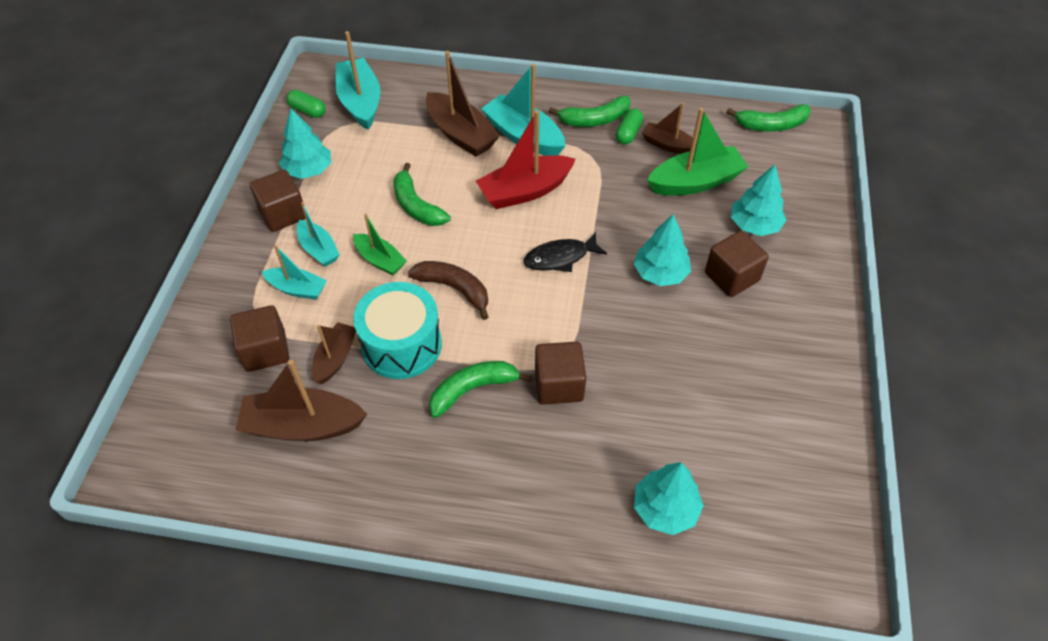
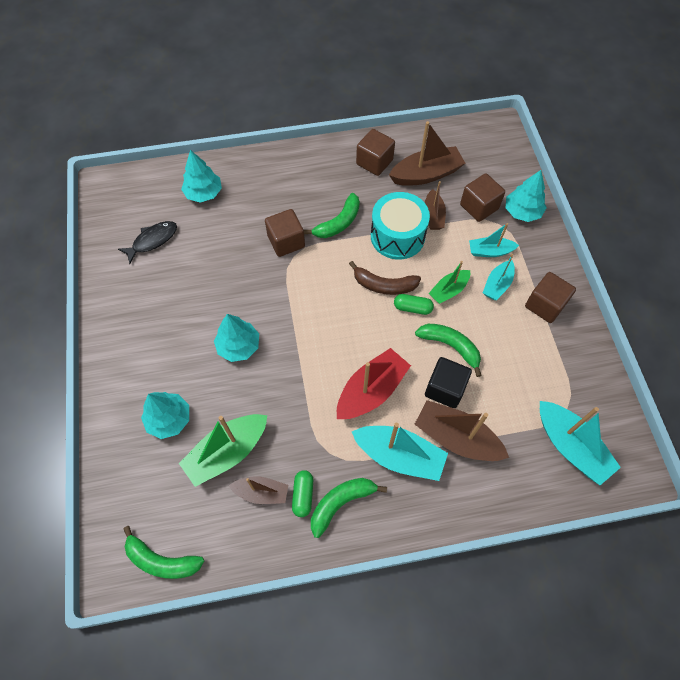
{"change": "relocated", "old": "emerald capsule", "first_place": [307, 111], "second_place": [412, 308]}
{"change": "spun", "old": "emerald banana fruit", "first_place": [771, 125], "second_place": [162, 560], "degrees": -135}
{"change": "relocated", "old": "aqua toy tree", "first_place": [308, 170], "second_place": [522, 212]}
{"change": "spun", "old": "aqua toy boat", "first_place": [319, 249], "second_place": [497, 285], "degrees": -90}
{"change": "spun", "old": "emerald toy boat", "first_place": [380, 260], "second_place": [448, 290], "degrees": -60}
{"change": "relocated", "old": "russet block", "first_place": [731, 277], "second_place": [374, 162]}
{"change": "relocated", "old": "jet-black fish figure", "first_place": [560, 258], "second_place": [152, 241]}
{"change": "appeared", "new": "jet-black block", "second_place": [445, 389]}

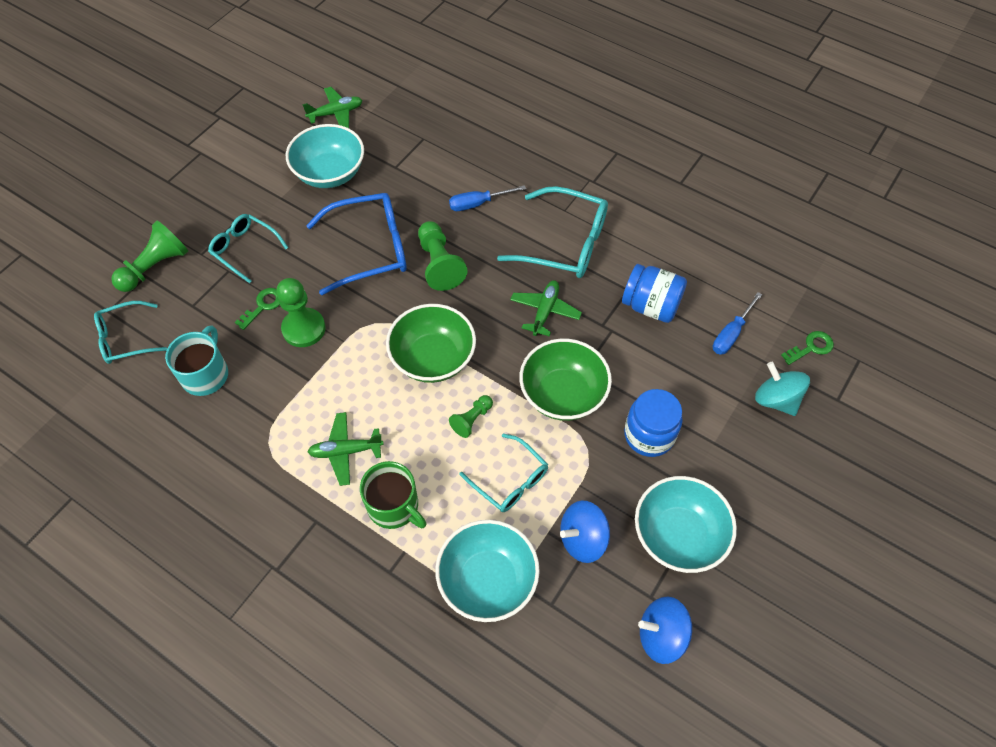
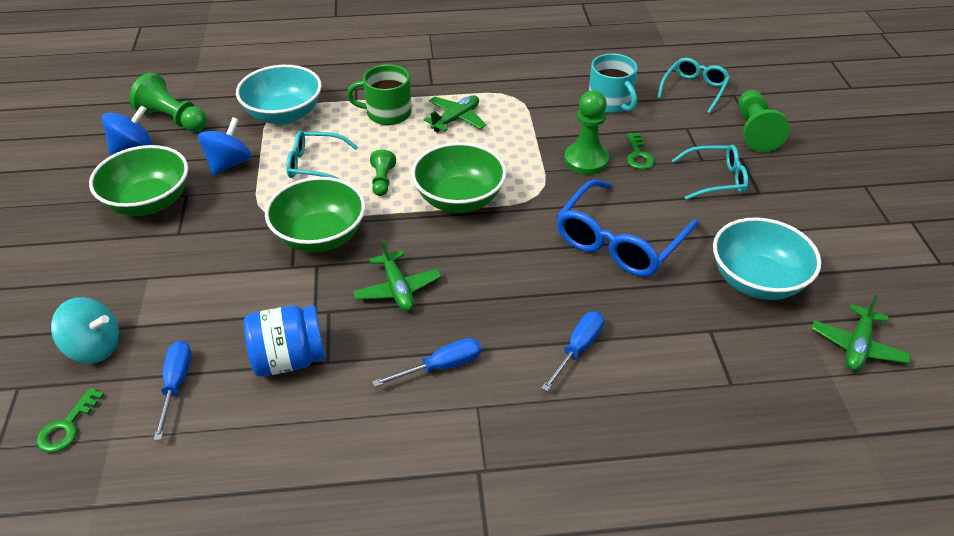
{"change": "exchanged", "old": "aqua spectacles", "new": "blue hand screwdriver", "first_place": [564, 243], "second_place": [441, 367]}
{"change": "relocated", "old": "emerald pawn", "first_place": [439, 264], "second_place": [173, 119]}
{"change": "missing", "old": "blue jar", "first_place": [649, 435]}
{"change": "colour", "old": "aqua bowl", "new": "emerald bowl", "first_place": [678, 535], "second_place": [149, 202]}

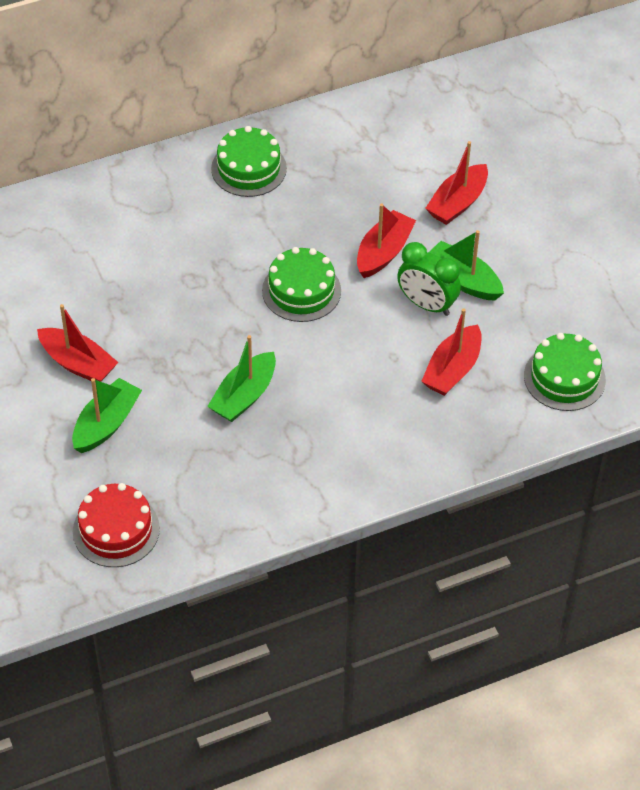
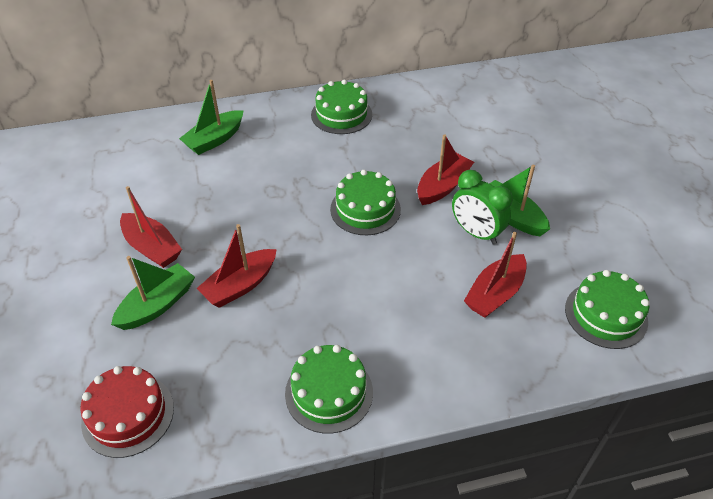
{"change": "relocated", "old": "crimson toy boat", "first_place": [457, 203], "second_place": [240, 285]}
{"change": "relocated", "old": "emerald toy boat", "first_place": [244, 396], "second_place": [214, 139]}
{"change": "appeared", "new": "emerald gateau", "second_place": [329, 392]}

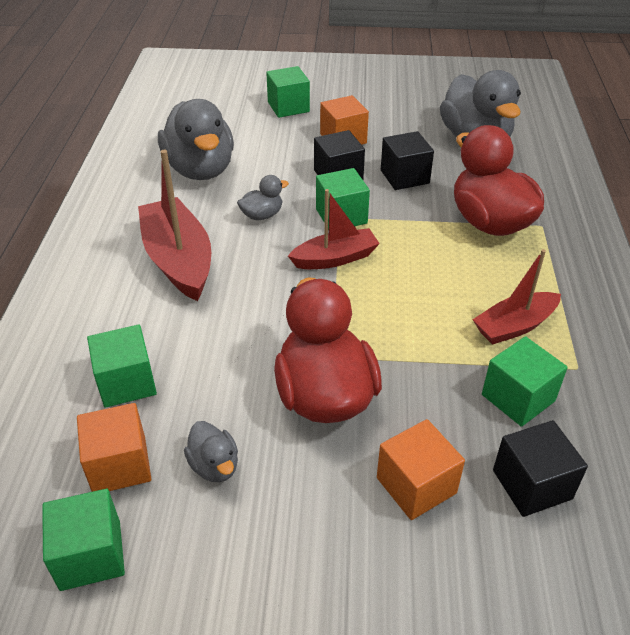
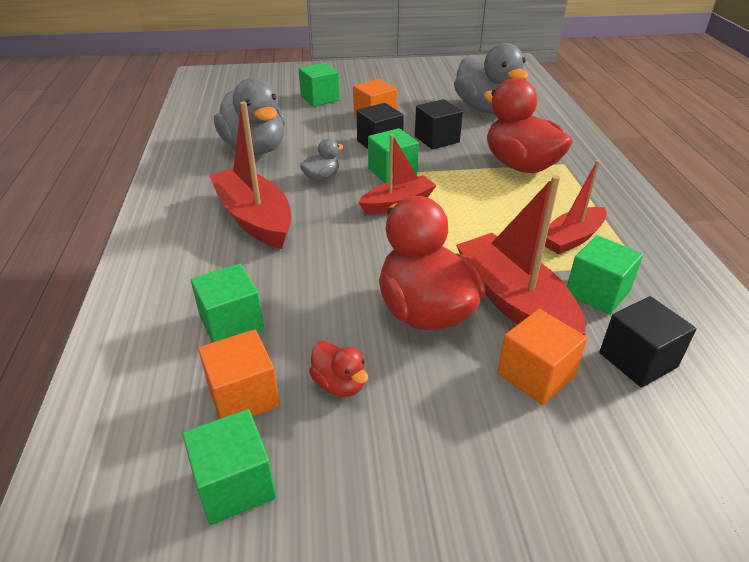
{"change": "colour", "old": "grey duck", "new": "crimson duck", "first_place": [214, 466], "second_place": [339, 384]}
{"change": "appeared", "new": "crimson toy boat", "second_place": [514, 302]}

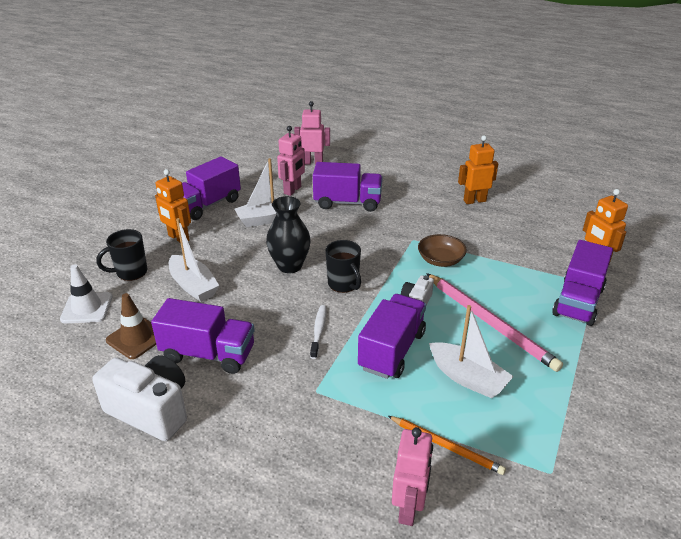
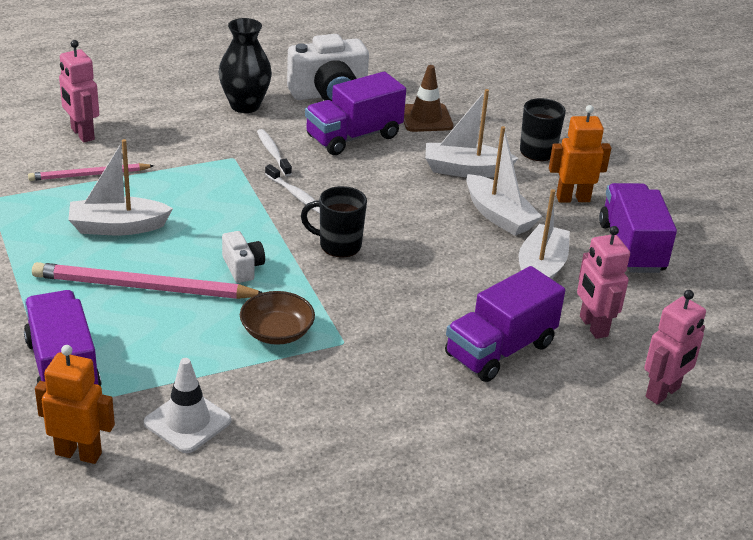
{"change": "missing", "old": "bright orange robot figure", "first_place": [474, 200]}
{"change": "relocated", "old": "jet-black flower vase", "first_place": [290, 266], "second_place": [245, 105]}
{"change": "relocated", "old": "white safety cone", "first_place": [87, 308], "second_place": [187, 422]}
{"change": "missing", "old": "purple lorry", "first_place": [391, 350]}
{"change": "colour", "old": "bright orange wooden pencil", "new": "rosy wooden pencil", "first_place": [446, 446], "second_place": [89, 175]}
{"change": "appeared", "new": "white toy boat", "second_place": [499, 216]}
{"change": "appeared", "new": "white tooth brush", "second_place": [273, 153]}

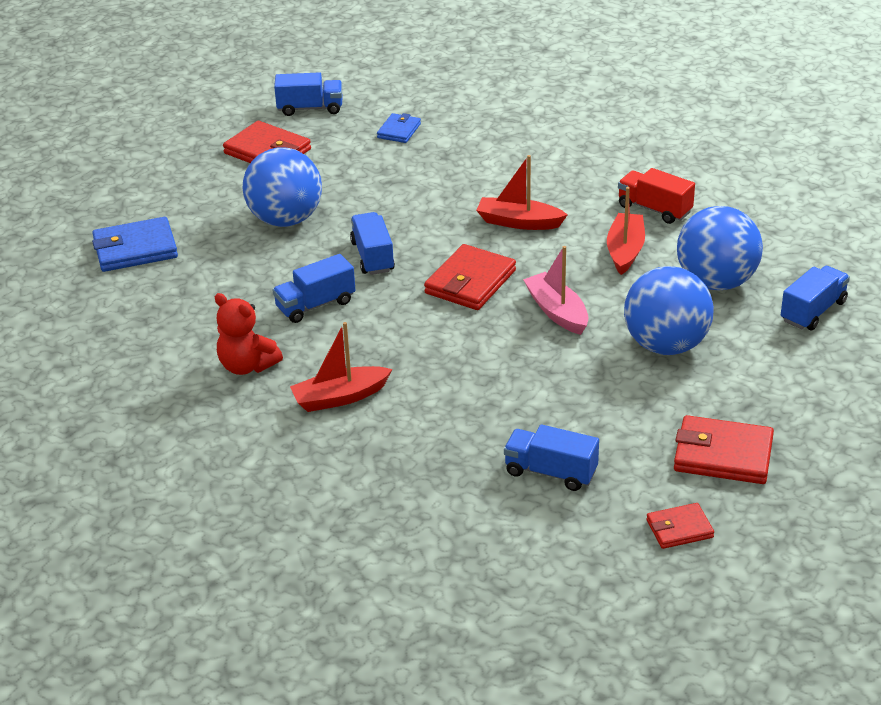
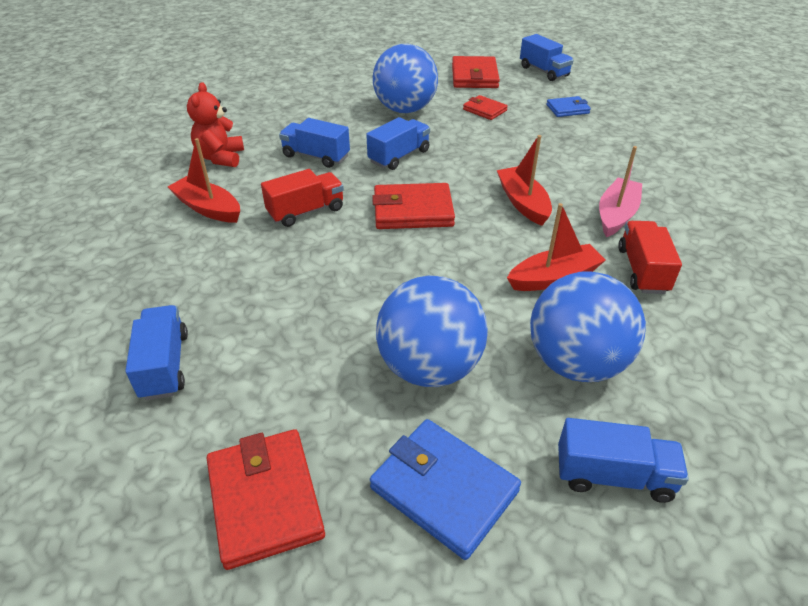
{"change": "relocated", "old": "blue billfold", "first_place": [135, 249], "second_place": [444, 489]}
{"change": "relocated", "old": "rosy toy boat", "first_place": [557, 312], "second_place": [616, 215]}
{"change": "relocated", "old": "crimson billfold", "first_place": [679, 529], "second_place": [484, 110]}
{"change": "appeared", "new": "crimson lorry", "second_place": [306, 211]}

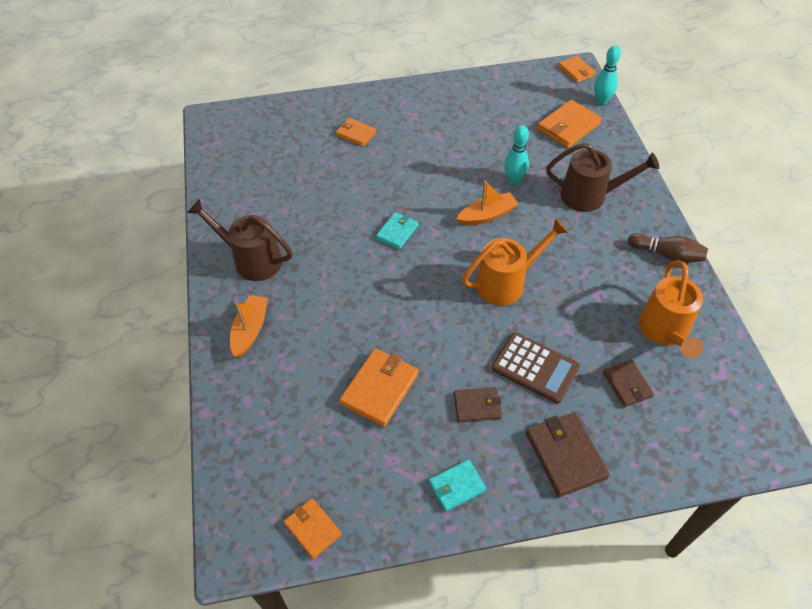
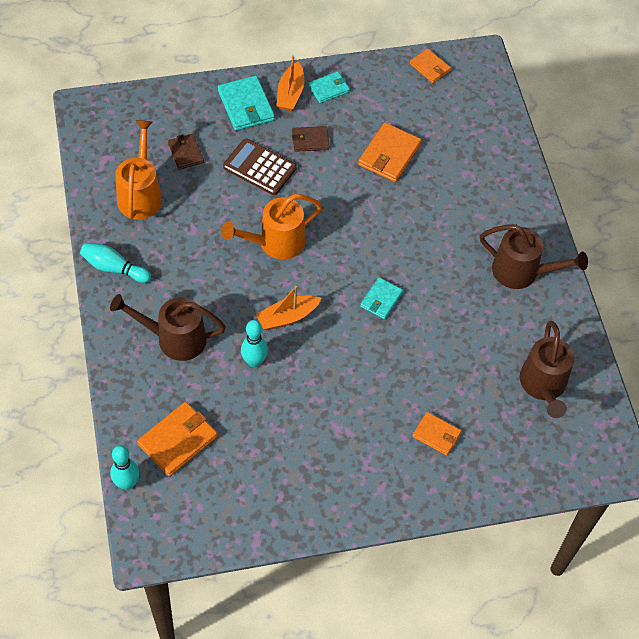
{"change": "missing", "old": "bright orange billfold", "first_place": [576, 71]}
{"change": "colour", "old": "russet skittle", "new": "aqua skittle", "first_place": [667, 254], "second_place": [114, 268]}
{"change": "relocated", "old": "bright orange toy boat", "first_place": [250, 330], "second_place": [290, 93]}
{"change": "colour", "old": "russet billfold", "new": "aqua billfold", "first_place": [565, 455], "second_place": [246, 106]}
{"change": "appeared", "new": "russet watering pot", "second_place": [543, 386]}

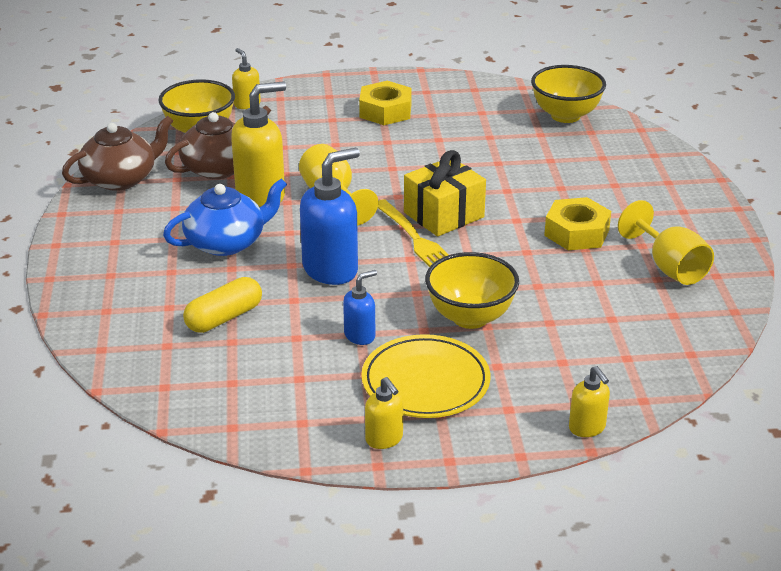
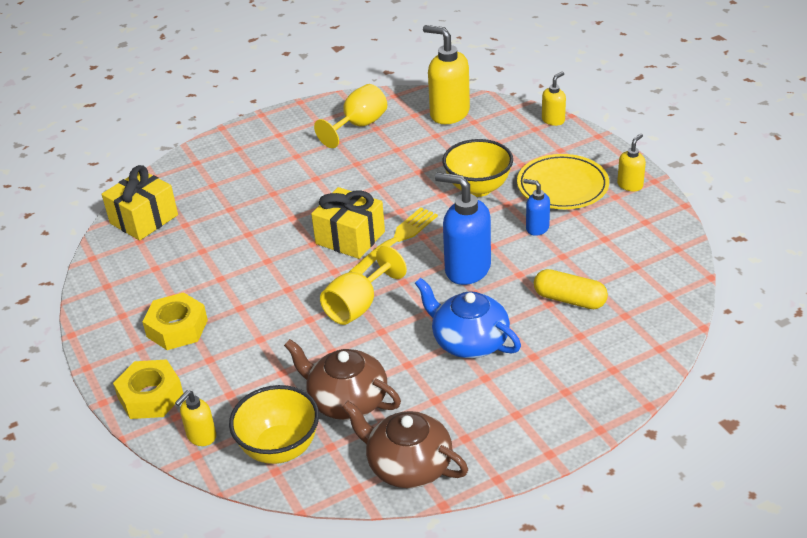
{"change": "exchanged", "old": "bright yellow bowl", "new": "bright yellow gift", "first_place": [565, 116], "second_place": [144, 219]}
{"change": "relocated", "old": "bright yellow soap dispenser", "first_place": [261, 195], "second_place": [449, 113]}
{"change": "relocated", "old": "bright yellow hex nut", "first_place": [577, 232], "second_place": [150, 396]}

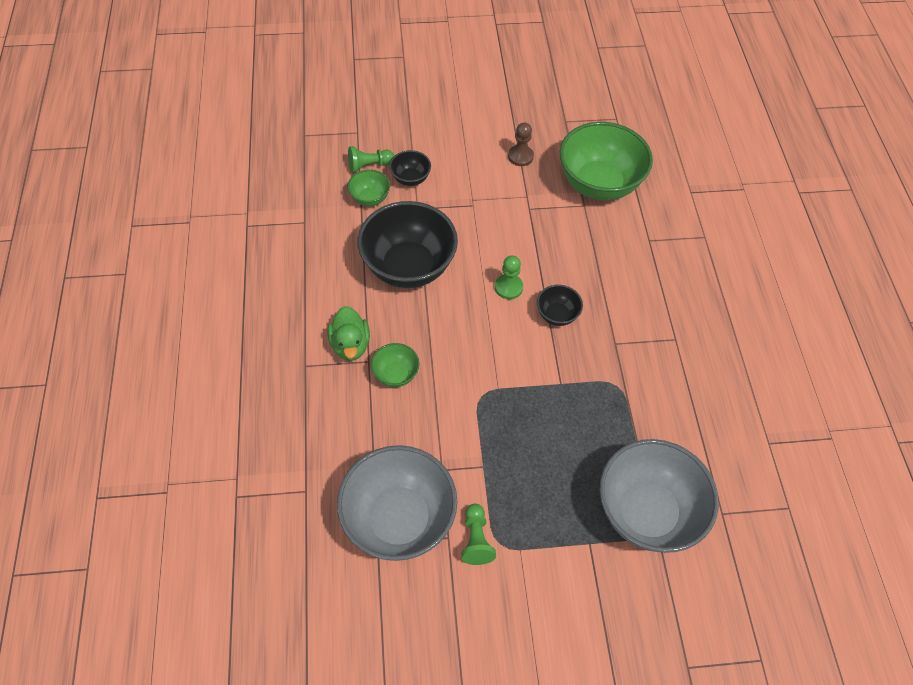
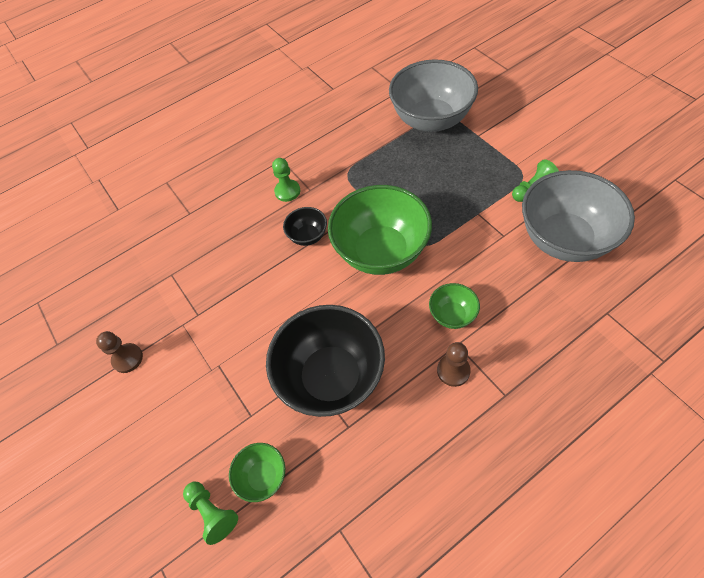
{"change": "relocated", "old": "emerald bowl", "first_place": [598, 184], "second_place": [381, 251]}
{"change": "missing", "old": "jet-black bowl", "first_place": [410, 178]}
{"change": "relocated", "old": "emerald pawn", "first_place": [508, 287], "second_place": [287, 191]}
{"change": "exchanged", "old": "emerald duck", "new": "russet pawn", "first_place": [350, 345], "second_place": [453, 371]}

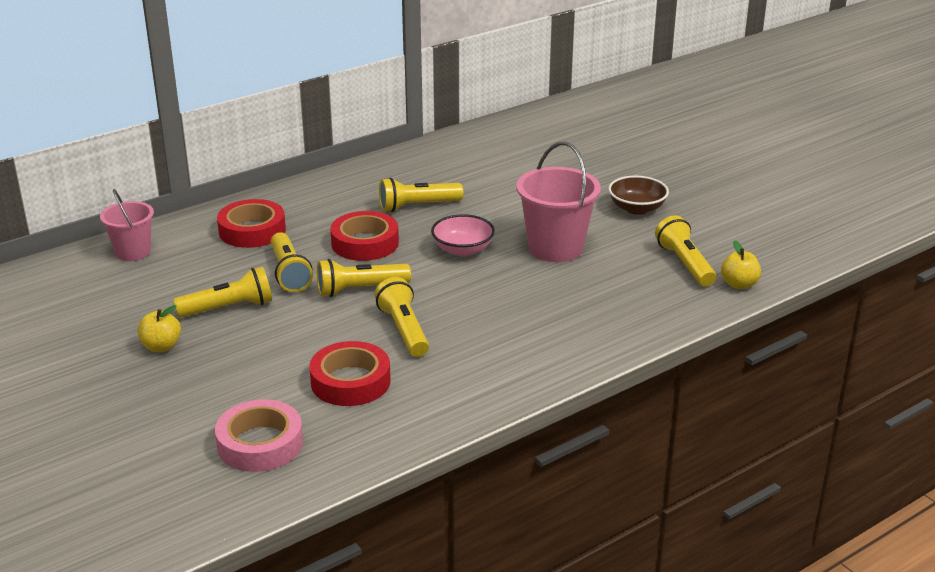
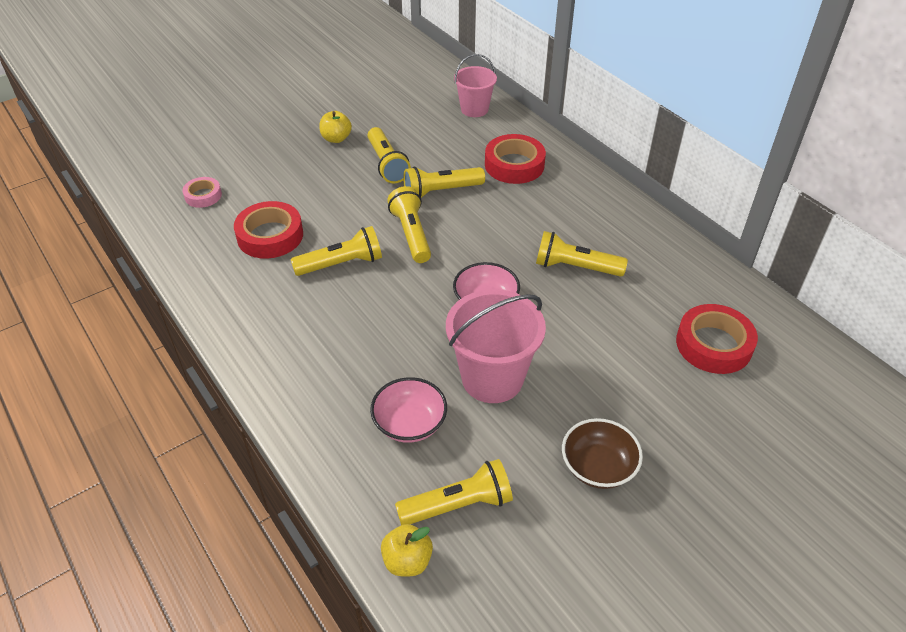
{"change": "spun", "old": "bright yellow flashlight", "first_place": [417, 206], "second_place": [575, 267], "degrees": -60}
{"change": "relocated", "old": "crimson tape", "first_place": [365, 243], "second_place": [713, 344]}
{"change": "size", "old": "rosy tape", "first_place": [260, 443], "second_place": [203, 195], "factor": 0.58}
{"change": "appeared", "new": "rosy bowl", "second_place": [409, 423]}

